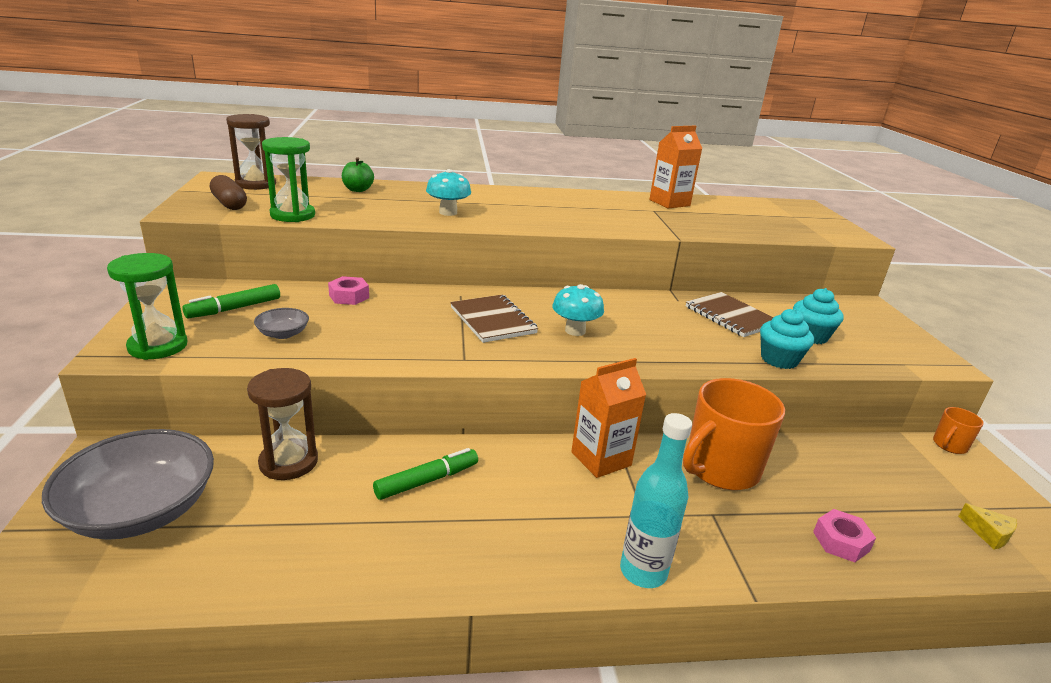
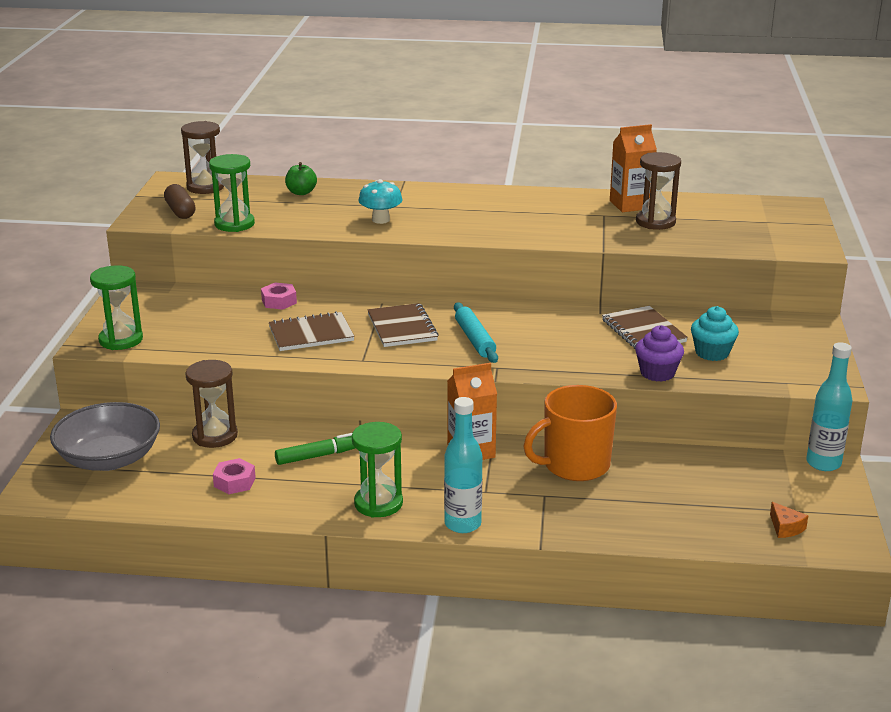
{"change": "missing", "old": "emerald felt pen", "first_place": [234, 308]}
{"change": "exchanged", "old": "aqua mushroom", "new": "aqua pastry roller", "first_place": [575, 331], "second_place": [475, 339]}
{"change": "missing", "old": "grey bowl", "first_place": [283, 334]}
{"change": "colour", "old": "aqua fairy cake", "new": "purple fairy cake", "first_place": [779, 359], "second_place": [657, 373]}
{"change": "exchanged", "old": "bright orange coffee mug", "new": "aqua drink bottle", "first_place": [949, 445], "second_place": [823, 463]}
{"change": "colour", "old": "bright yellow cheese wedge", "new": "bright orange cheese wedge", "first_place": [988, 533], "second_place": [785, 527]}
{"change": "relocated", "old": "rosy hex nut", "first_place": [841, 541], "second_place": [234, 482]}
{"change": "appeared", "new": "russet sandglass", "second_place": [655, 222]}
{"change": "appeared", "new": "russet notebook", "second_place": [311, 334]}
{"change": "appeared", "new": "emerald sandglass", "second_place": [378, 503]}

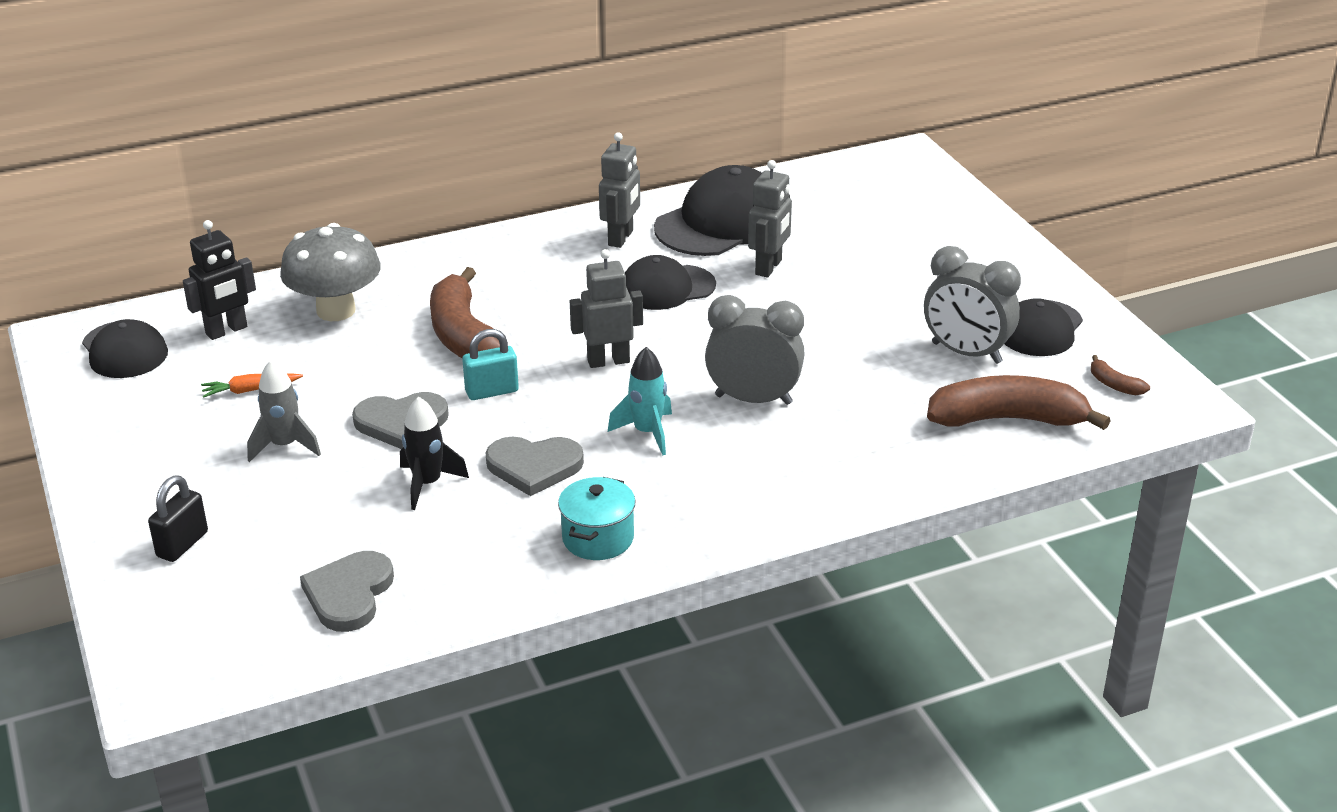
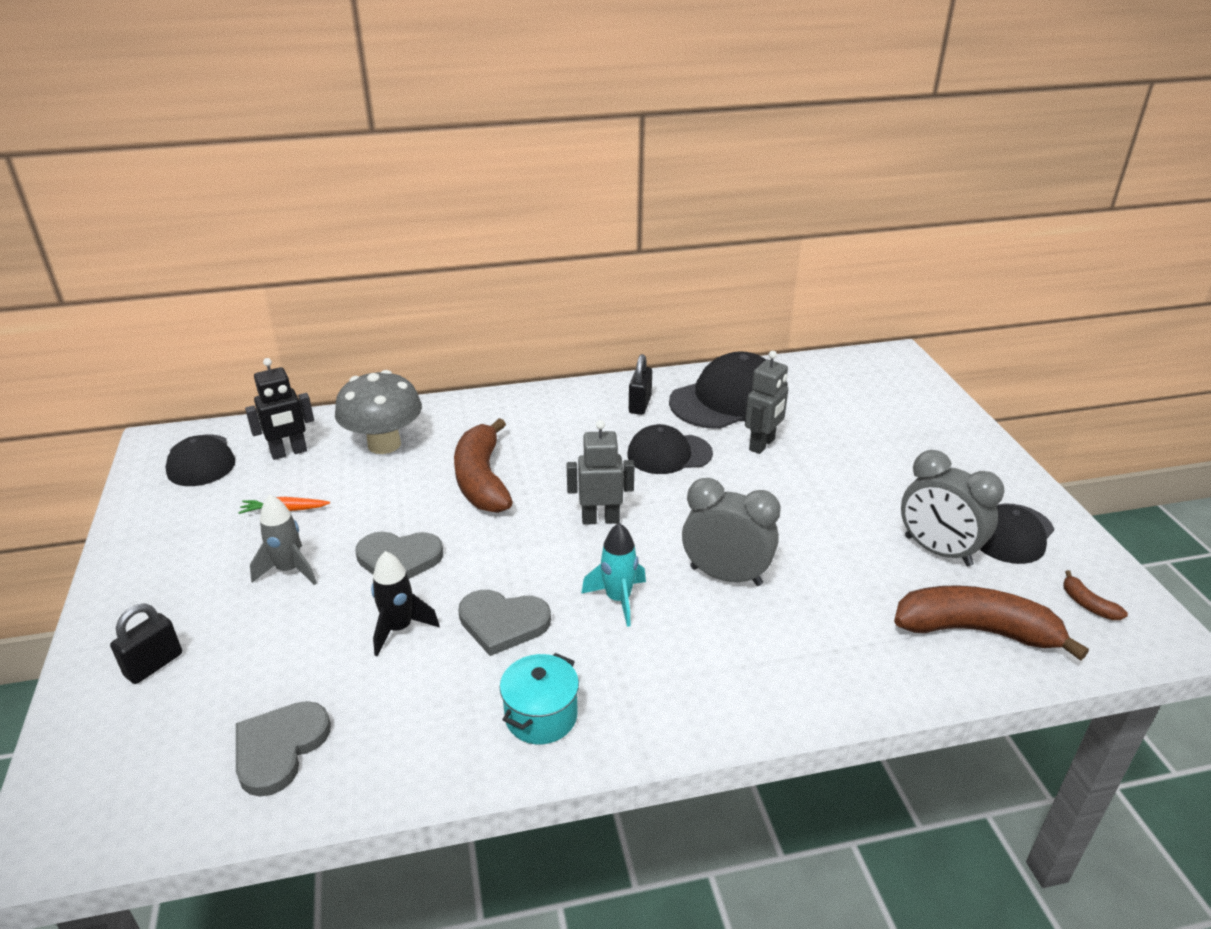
{"change": "exchanged", "old": "grey robot figure", "new": "jet-black padlock", "first_place": [621, 238], "second_place": [640, 405]}
{"change": "missing", "old": "aqua padlock", "first_place": [492, 391]}

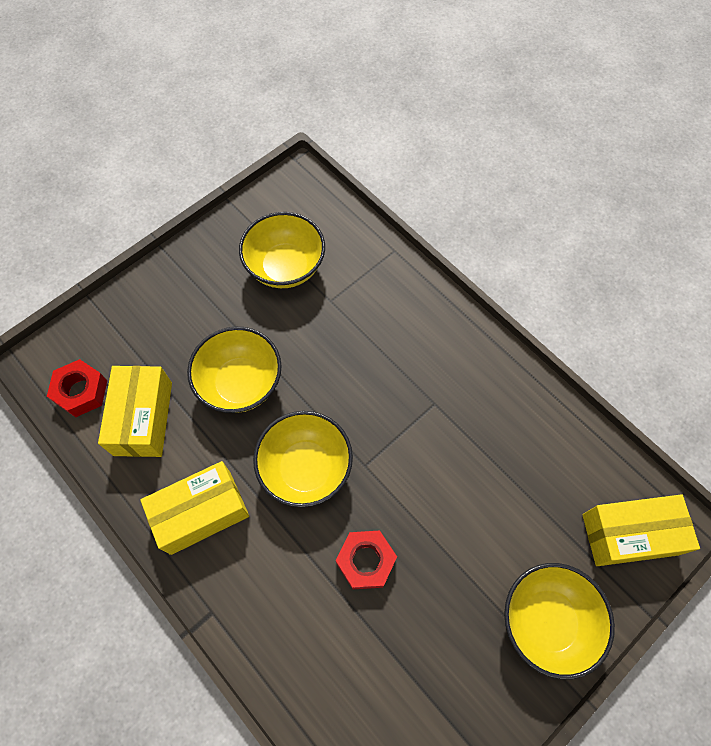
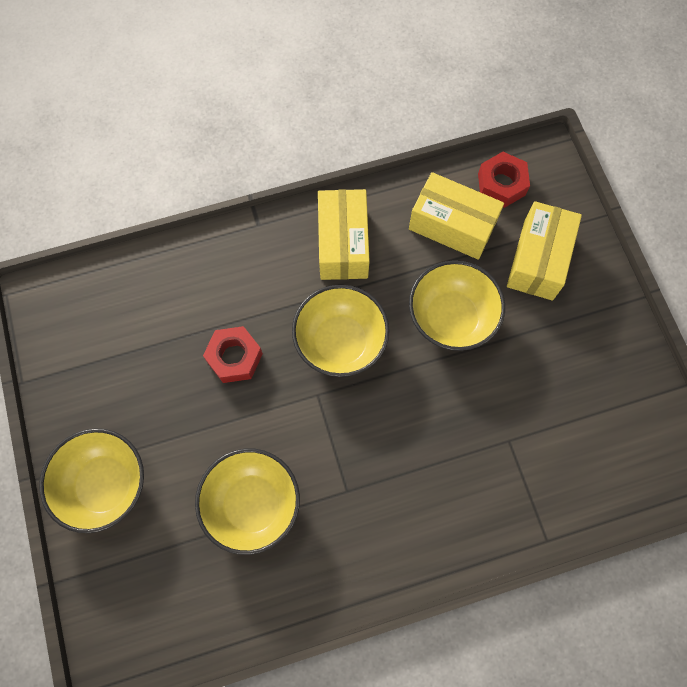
{"change": "relocated", "old": "bright yellow bowl", "first_place": [285, 267], "second_place": [252, 505]}
{"change": "relocated", "old": "bright yellow box", "first_place": [629, 534], "second_place": [538, 260]}

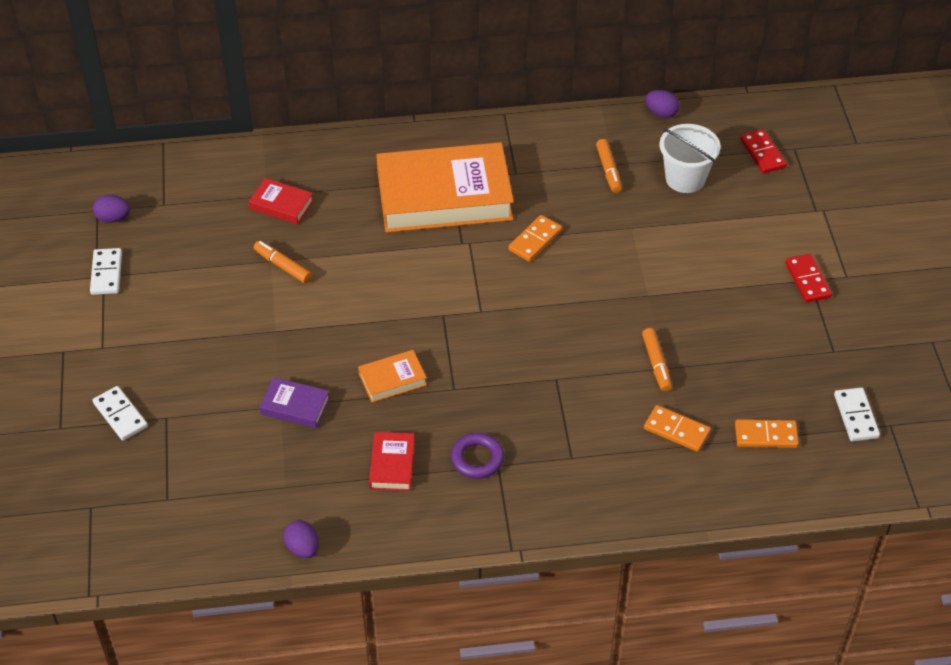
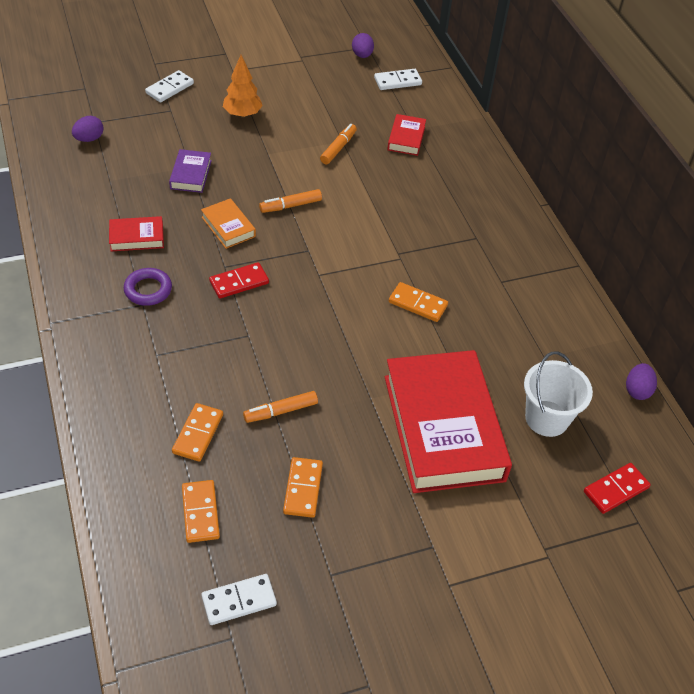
{"change": "relocated", "old": "bright orange felt pen", "first_place": [608, 170], "second_place": [291, 206]}
{"change": "missing", "old": "bright orange hardcover", "first_place": [444, 196]}
{"change": "relocated", "old": "white domino tile", "first_place": [106, 273], "second_place": [397, 81]}
{"change": "relocated", "old": "crimson domino tile", "first_place": [807, 280], "second_place": [239, 282]}
{"change": "relocated", "old": "purple egg shape", "first_place": [303, 548], "second_place": [89, 139]}
{"change": "appeared", "new": "bright orange toy tree", "second_place": [242, 114]}
{"change": "appeared", "new": "crimson hardcover", "second_place": [443, 427]}
{"change": "appeared", "new": "bright orange domino tile", "second_place": [303, 489]}

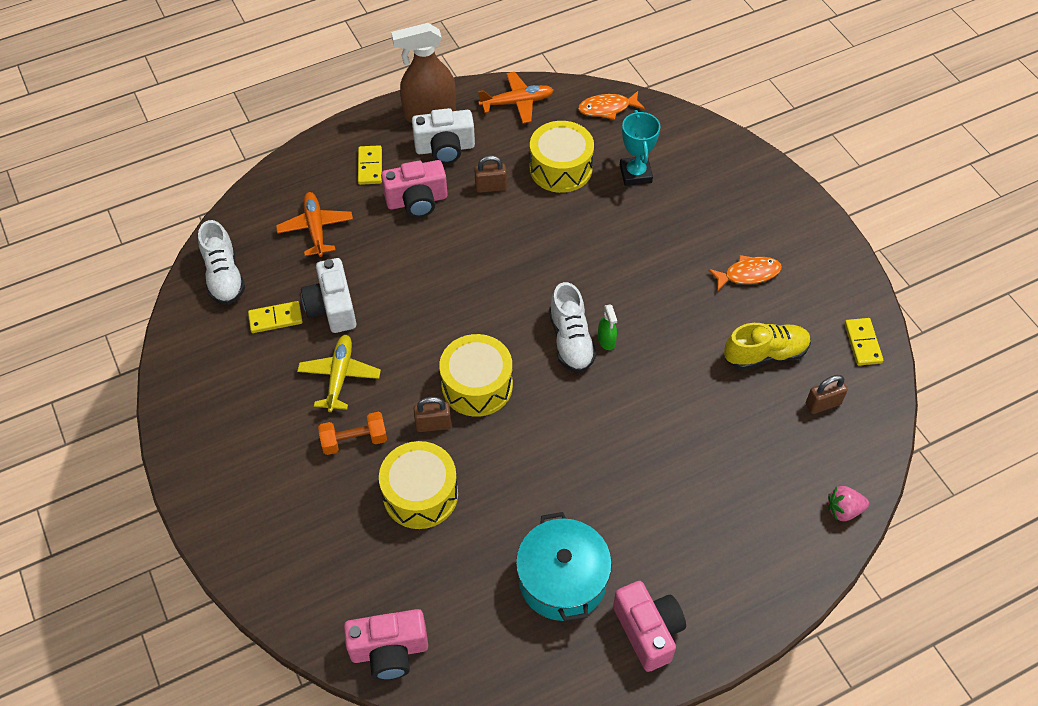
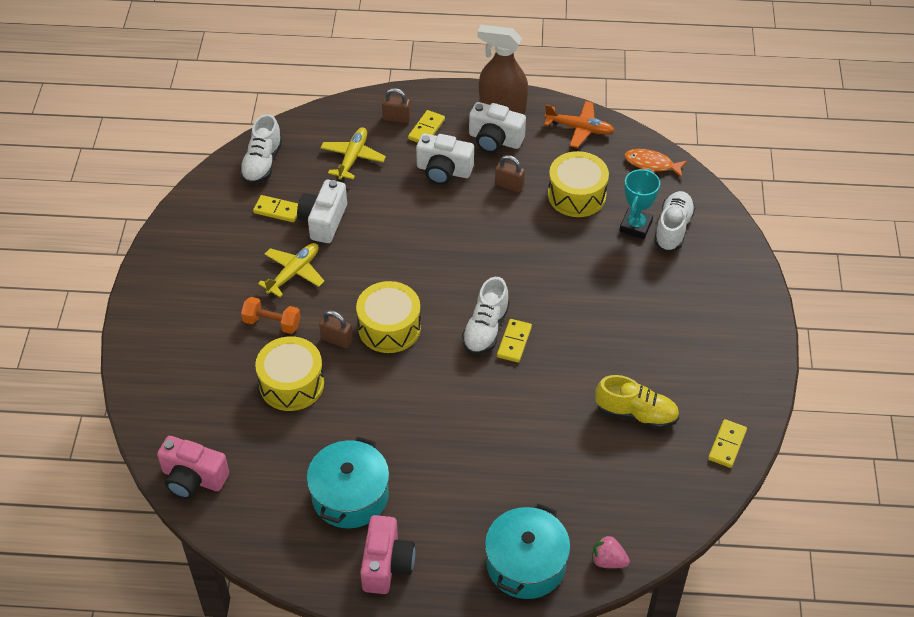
{"change": "colour", "old": "rosy compact camera", "new": "white compact camera", "first_place": [417, 201], "second_place": [443, 171]}
{"change": "colour", "old": "bright orange toy plane", "new": "bright yellow toy plane", "first_place": [315, 228], "second_place": [353, 158]}
{"change": "missing", "old": "bright orange fish figure", "first_place": [748, 274]}
{"change": "exchanged", "old": "emerald sprayer", "new": "bright yellow domino tile", "first_place": [606, 340], "second_place": [514, 342]}
{"change": "relocated", "old": "russet padlock", "first_place": [823, 404], "second_place": [396, 118]}
{"change": "appeared", "new": "white lace-up shoe", "second_place": [673, 229]}
{"change": "appeared", "new": "aqua pot", "second_place": [526, 564]}

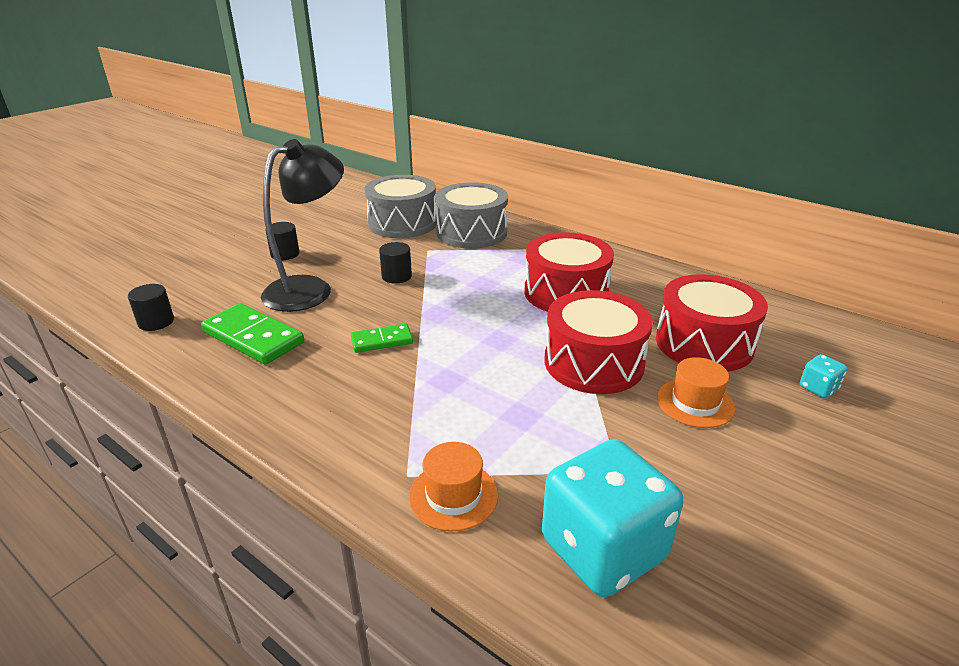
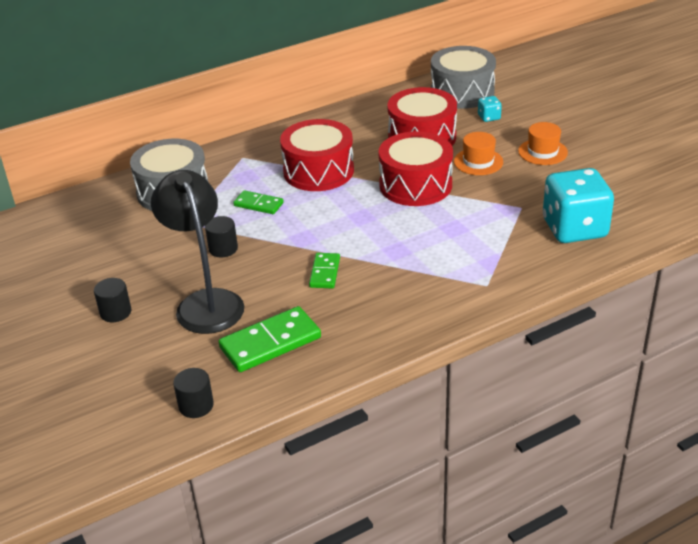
{"change": "relocated", "old": "grey toy drum", "first_place": [402, 223], "second_place": [462, 92]}
{"change": "relocated", "old": "bright orange tall hat", "first_place": [453, 495], "second_place": [542, 152]}
{"change": "appeared", "new": "emerald domino tile", "second_place": [258, 204]}

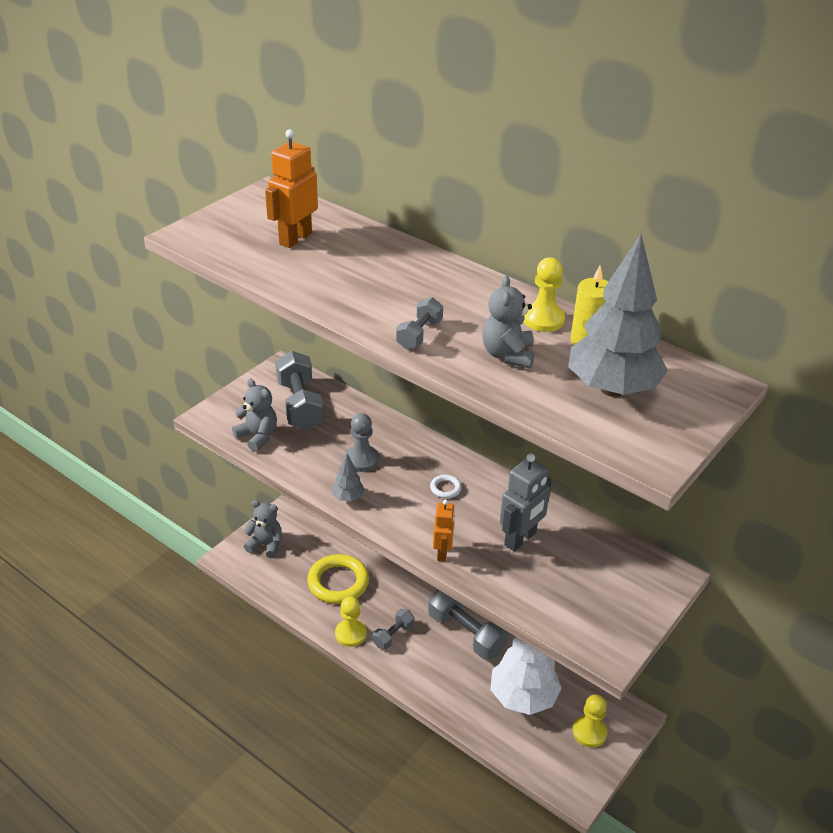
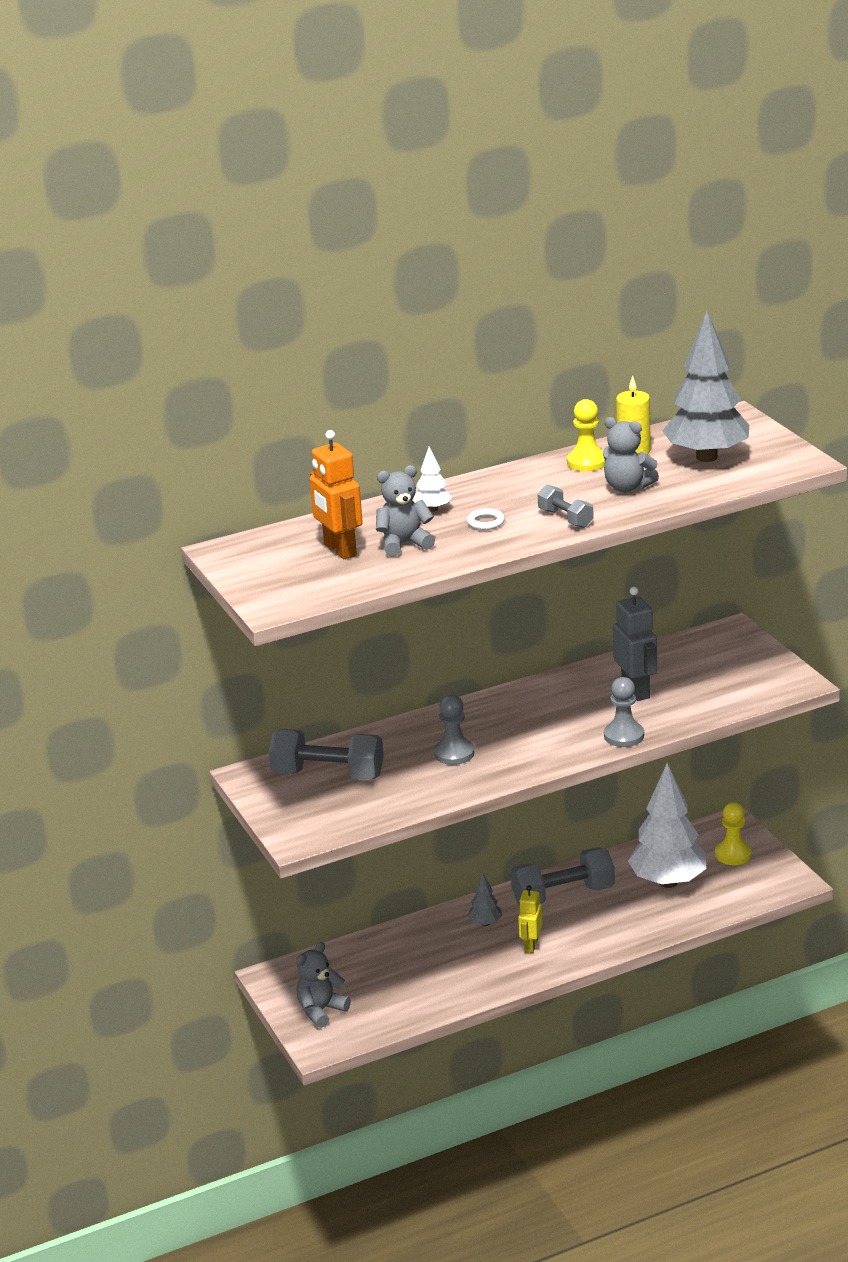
{"change": "relocated", "old": "grey teddy bear", "first_place": [257, 436], "second_place": [404, 544]}
{"change": "relocated", "old": "grey toy tree", "first_place": [348, 497], "second_place": [485, 923]}
{"change": "relocated", "old": "white ring", "first_place": [445, 488], "second_place": [486, 522]}
{"change": "exchanged", "old": "bright orange robot figure", "new": "grey pawn", "first_place": [442, 553], "second_place": [624, 736]}
{"change": "missing", "old": "bright yellow ring", "first_place": [338, 582]}
{"change": "missing", "old": "bright yellow pawn", "first_place": [350, 634]}
{"change": "exchanged", "old": "grey hand weight", "new": "bright yellow robot figure", "first_place": [393, 635], "second_place": [531, 945]}
{"change": "appeared", "new": "white toy tree", "second_place": [433, 509]}

